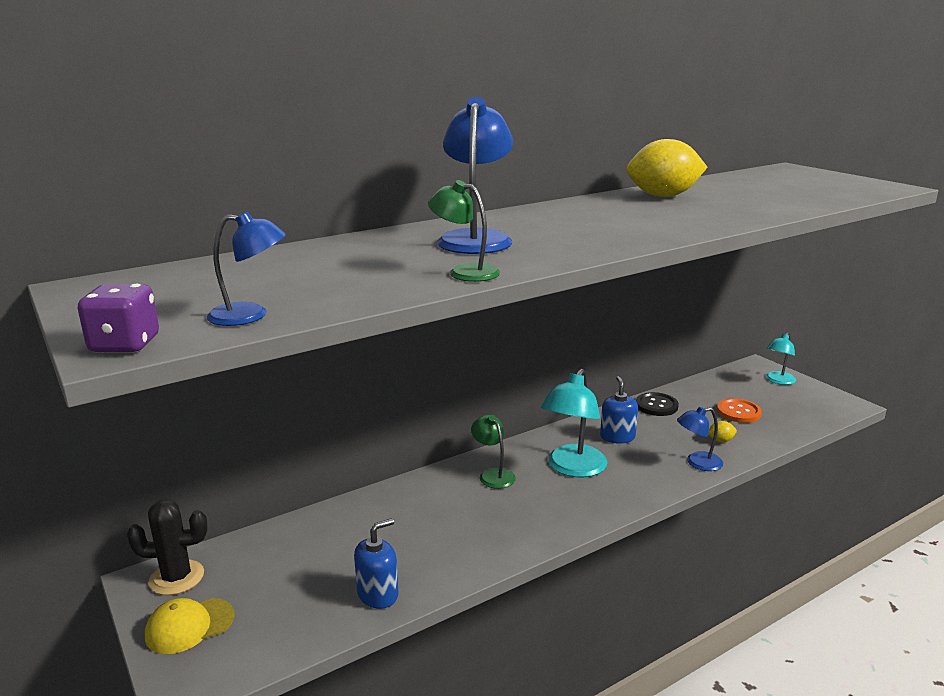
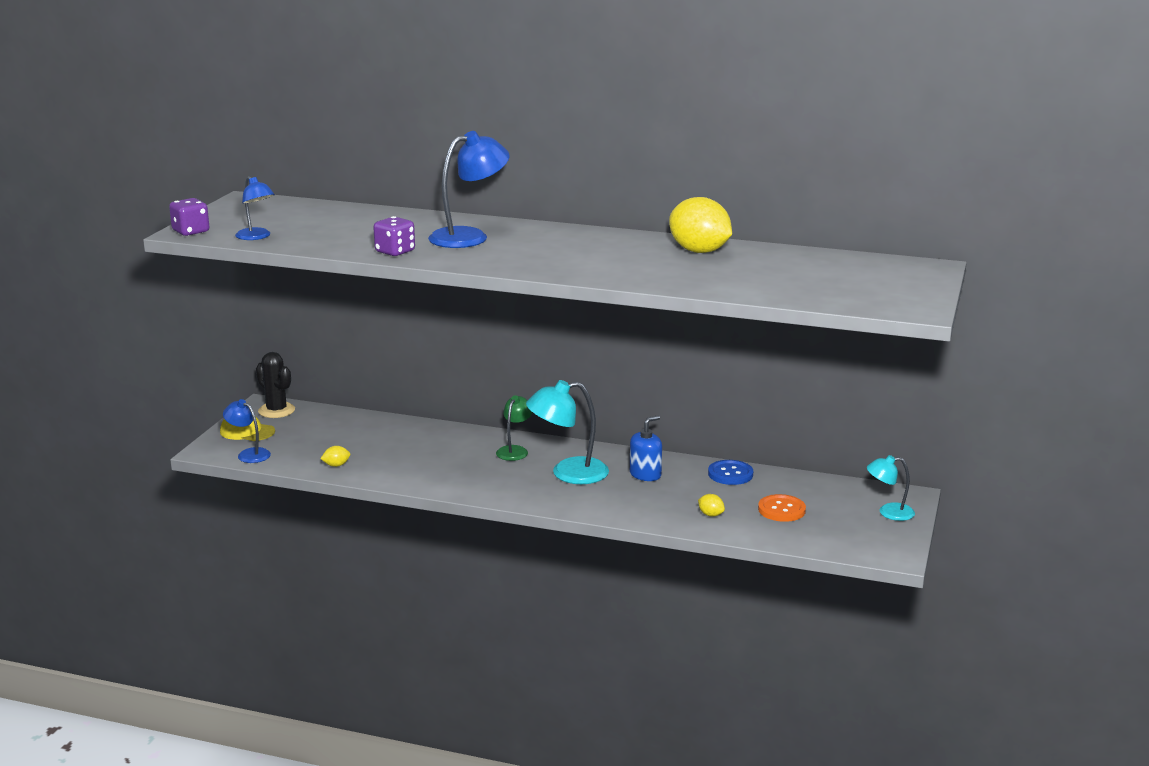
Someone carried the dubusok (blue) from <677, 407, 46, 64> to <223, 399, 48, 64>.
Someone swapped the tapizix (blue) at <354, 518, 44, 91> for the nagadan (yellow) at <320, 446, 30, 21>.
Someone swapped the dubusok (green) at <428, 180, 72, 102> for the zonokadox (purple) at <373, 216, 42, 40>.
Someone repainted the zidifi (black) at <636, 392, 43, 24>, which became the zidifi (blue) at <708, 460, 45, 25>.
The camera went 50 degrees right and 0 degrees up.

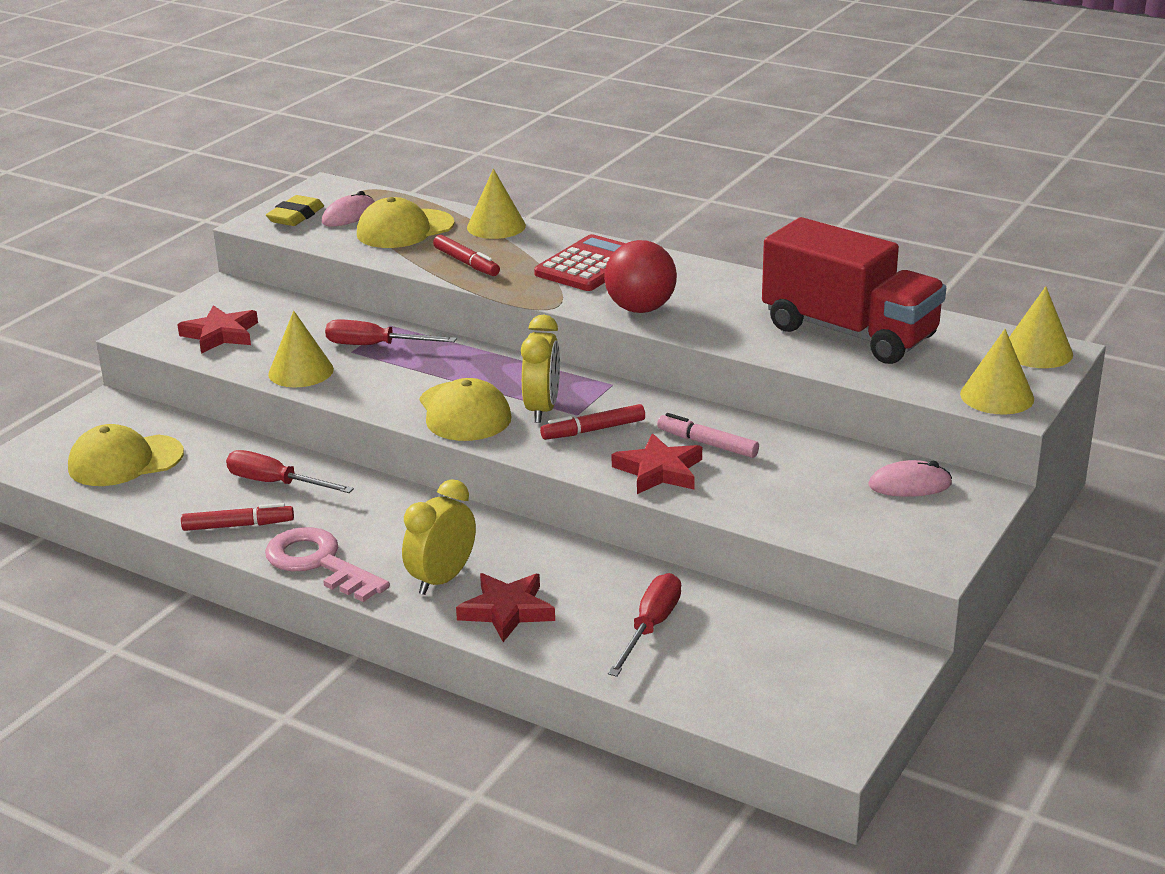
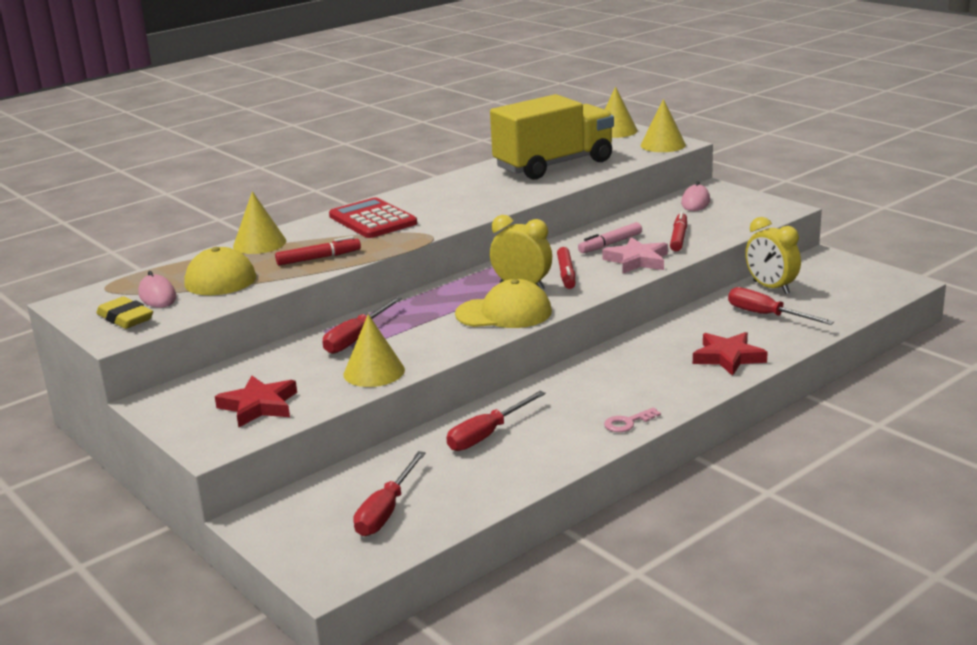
Someone took away the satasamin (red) at <604, 240, 73, 73>.
Someone carried the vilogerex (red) from <181, 503, 113, 28> to <670, 211, 17, 40>.
Someone carried the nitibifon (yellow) from <402, 479, 74, 116> to <745, 217, 56, 77>.
Someone swapped the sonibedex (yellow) at <68, 424, 116, 62> for the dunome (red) at <353, 451, 73, 85>.
Someone repainted the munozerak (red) at <612, 434, 90, 60>, which became the munozerak (pink) at <602, 237, 66, 36>.
Someone repainted the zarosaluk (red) at <762, 217, 184, 147>, which became the zarosaluk (yellow) at <490, 94, 124, 86>.
Someone scaled the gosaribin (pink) at <265, 527, 125, 75> by 0.48.
The camera went 70 degrees left and 5 degrees down.

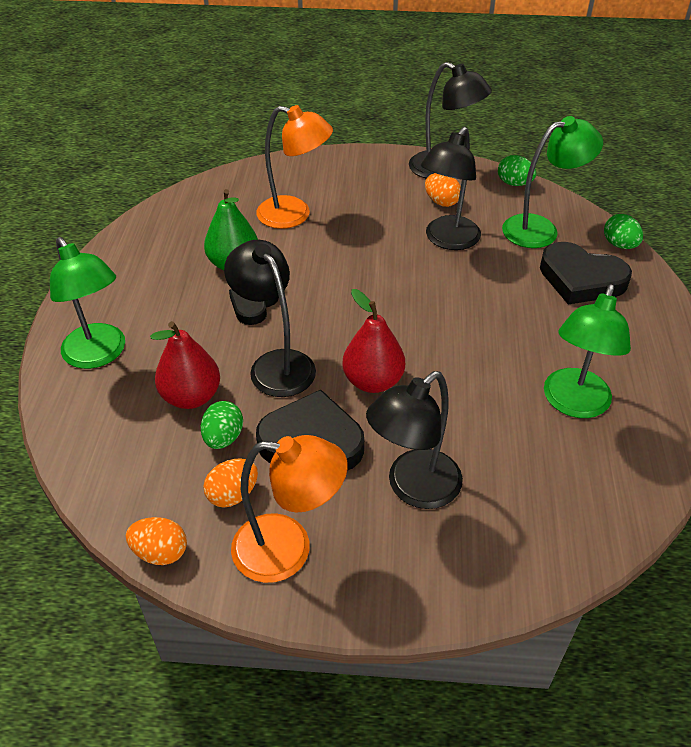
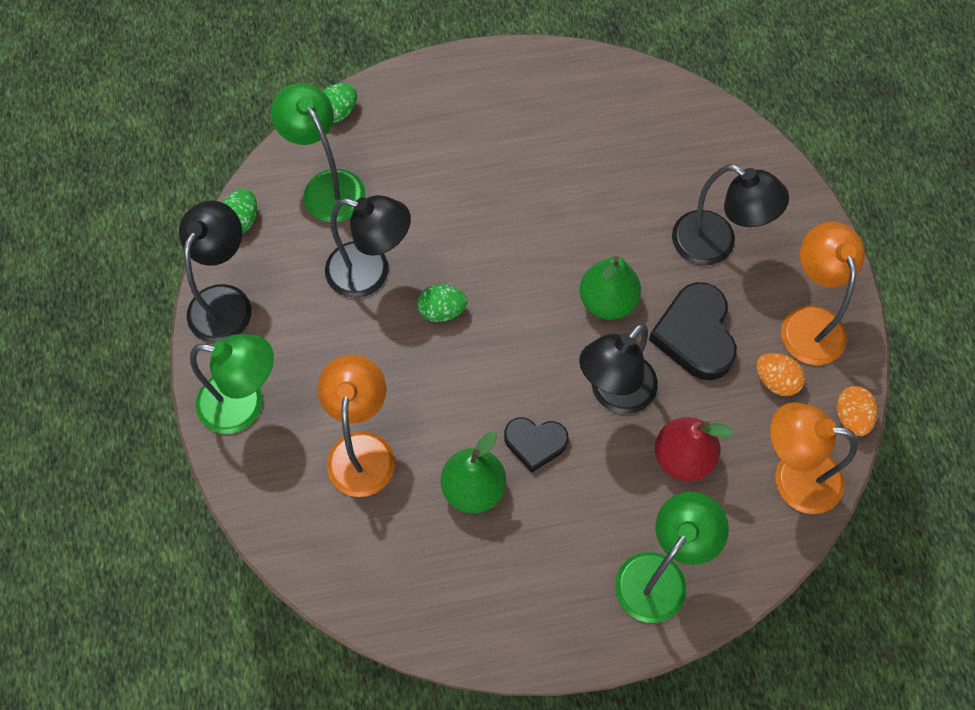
Someone took away the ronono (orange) at <425, 173, 36, 34>.
Someone took away the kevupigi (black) at <540, 242, 92, 63>.
Someone put down the dubusok (orange) at <770, 402, 88, 112>.
Someone carried the ronono (green) from <201, 401, 42, 48> to <417, 284, 50, 38>.
Someone carried the dubusok (green) from <544, 285, 87, 133> to <190, 334, 84, 100>.
Someone repainted the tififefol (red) at <342, 289, 63, 104>, which became the tififefol (green) at <580, 256, 61, 64>.
The camera went 105 degrees left and 20 degrees up.

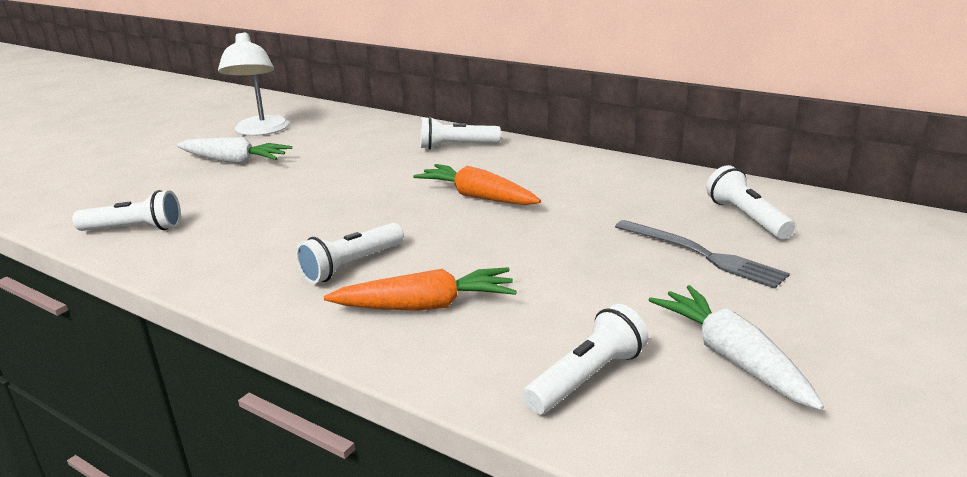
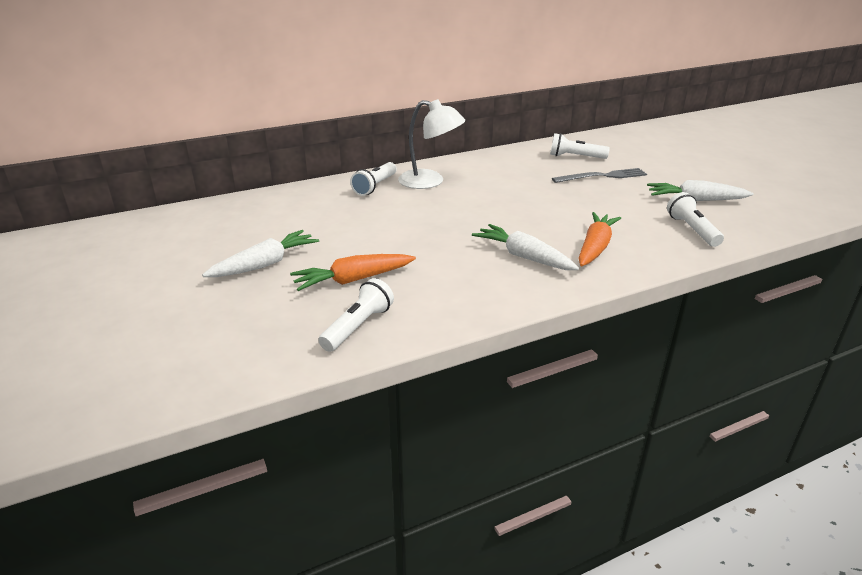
Someone carried the dubusok (white) from <218, 32, 71, 104> to <398, 99, 67, 90>.
Someone carried the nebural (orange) from <413, 164, 128, 41> to <290, 254, 126, 37>.
Someone swapped the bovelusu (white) at <296, 223, 108, 61> for the nebural (white) at <472, 224, 107, 46>.
The camera went 60 degrees left and 5 degrees up.

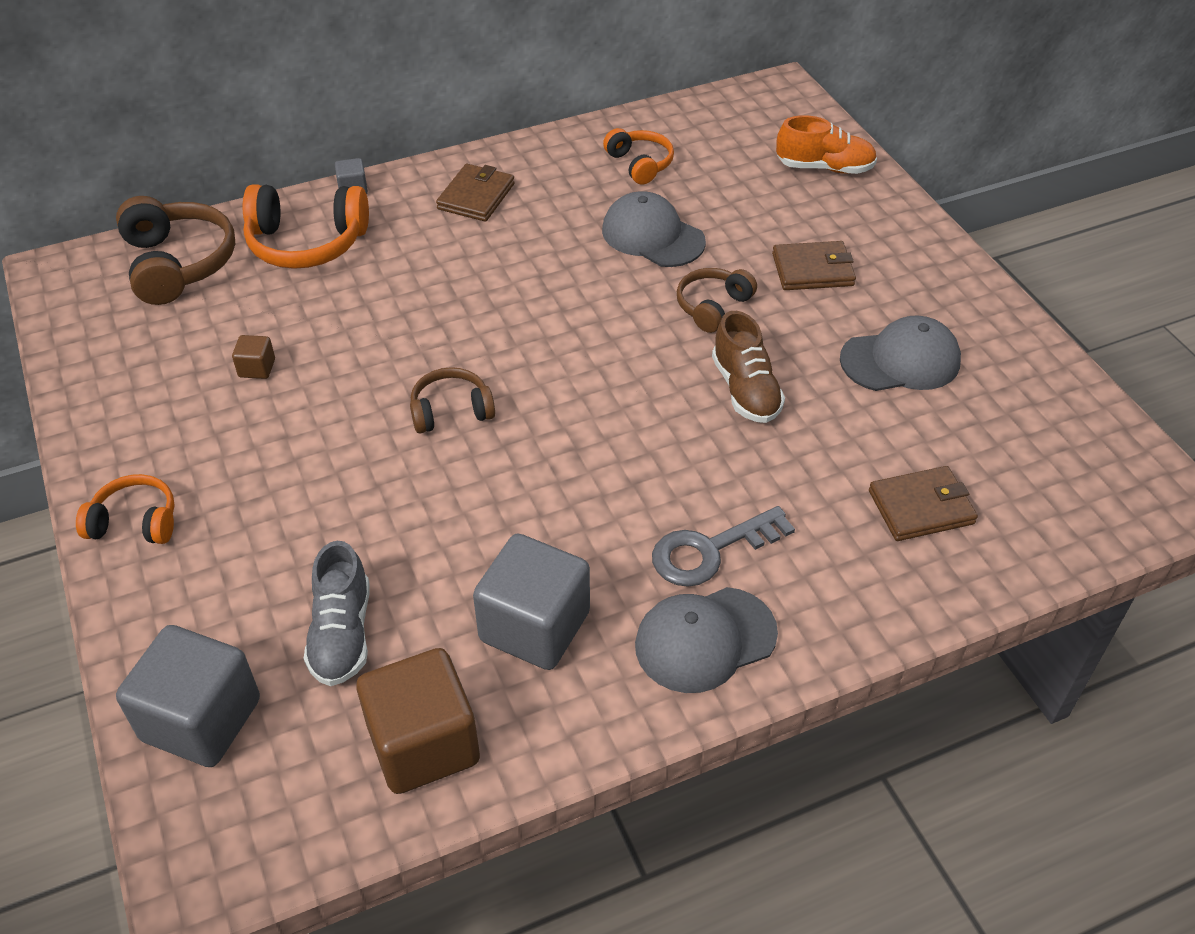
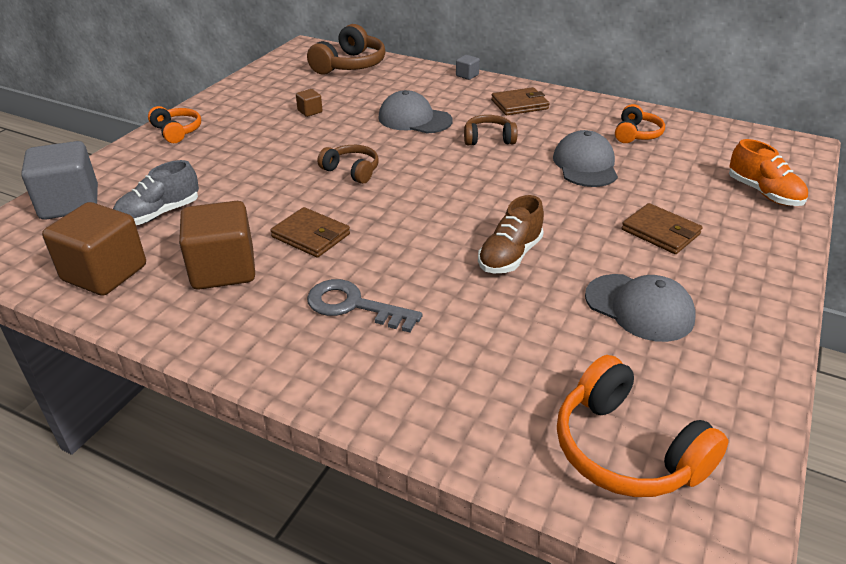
Someone carried the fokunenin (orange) from <243, 184, 126, 85> to <557, 355, 172, 142>.
Someone carried the sonibedex (grey) from <635, 587, 143, 106> to <378, 90, 75, 44>.
Someone carried the fokunenin (brown) from <677, 268, 80, 65> to <464, 115, 53, 30>.
Someone carried the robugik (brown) from <869, 466, 109, 75> to <270, 207, 80, 51>.
Someone repainted the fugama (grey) at <473, 534, 117, 136>, which became the fugama (brown) at <179, 201, 76, 88>.
The camera went 50 degrees right and 10 degrees down.

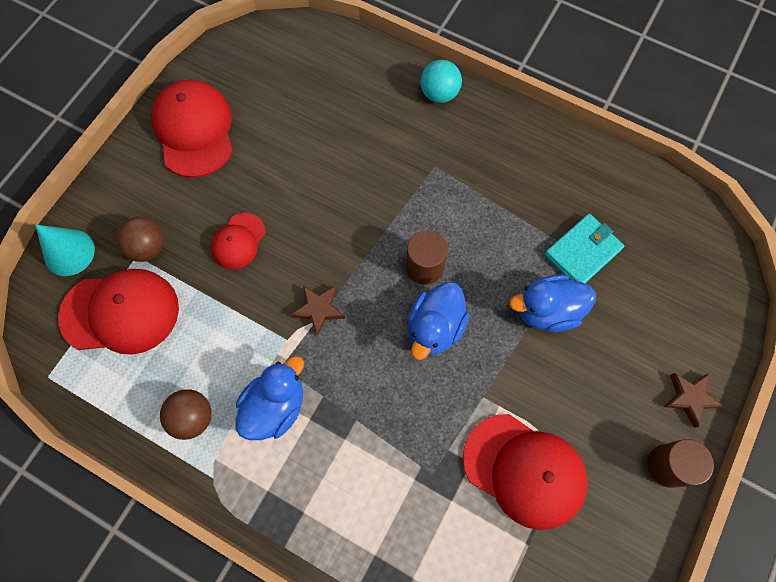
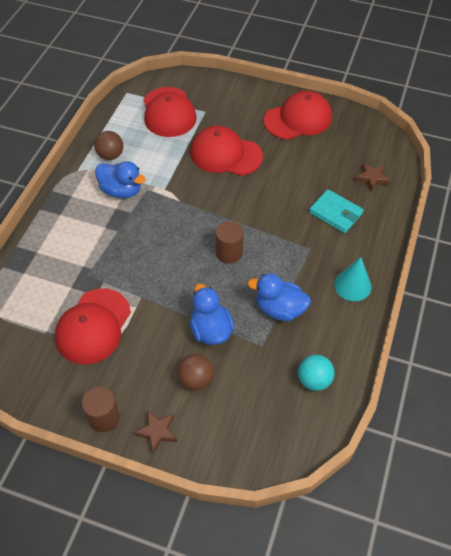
Someone carried the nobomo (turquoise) from <35, 224, 60, 52> to <334, 257, 37, 44>.
Someone carried the satasamin (brown) from <116, 216, 48, 46> to <177, 354, 36, 36>.
Someone carried the munozerak (brown) from <291, 285, 54, 52> to <355, 163, 35, 29>.
Someone carried the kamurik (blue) from <408, 282, 62, 78> to <247, 273, 64, 48>.
Someone carried the satasamin (turquoise) from <421, 60, 41, 43> to <298, 355, 37, 36>.
Someone carried the robugik (turquoise) from <544, 214, 80, 69> to <309, 189, 55, 44>.
Someone scaled the sonibedex (red) at <211, 213, 55, 56> by 1.82.
The camera went 80 degrees right and 15 degrees down.

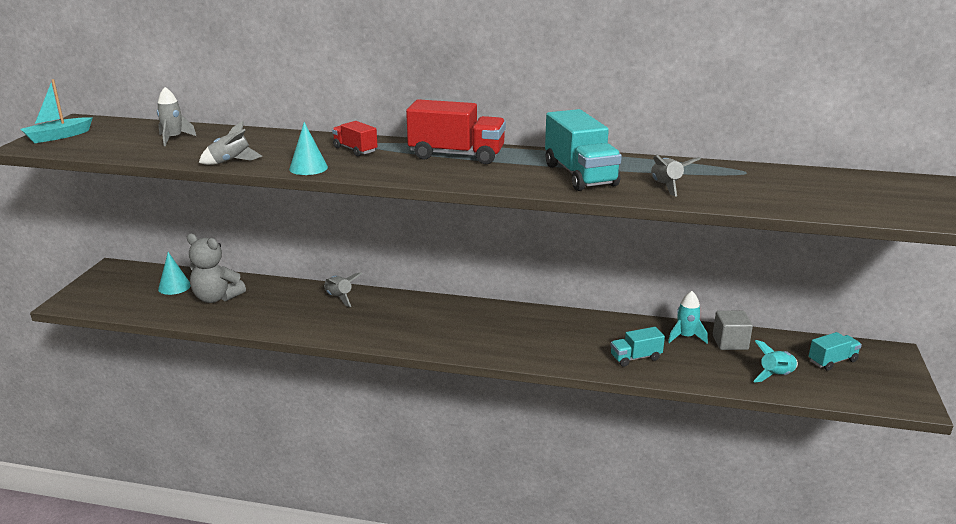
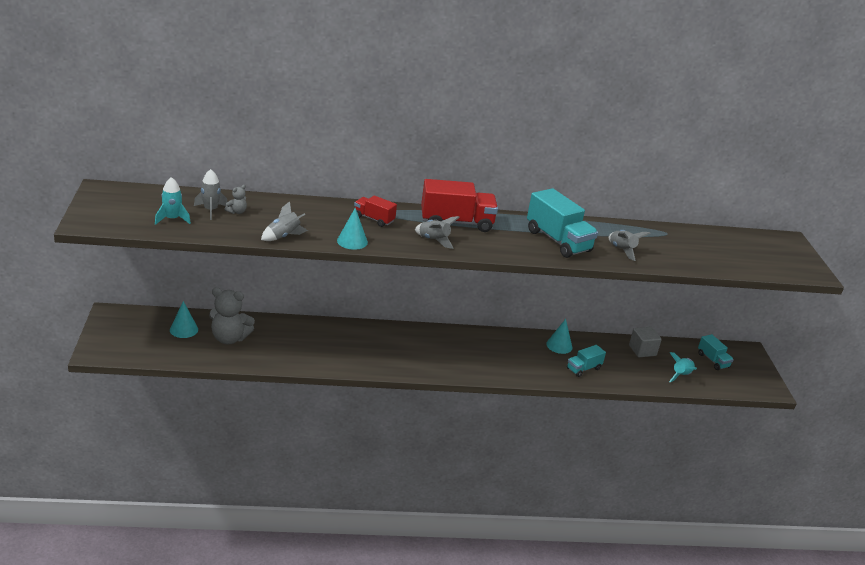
Someone took away the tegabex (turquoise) at <20, 79, 73, 64>.
Someone put down the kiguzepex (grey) at <225, 185, 22, 29>.
Someone put down the nobomo (turquoise) at <546, 319, 26, 35>.
Someone carried the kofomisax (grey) from <324, 273, 38, 34> to <415, 216, 45, 33>.
Someone carried the kofomisax (turquoise) from <668, 291, 40, 52> to <155, 177, 36, 48>.
Someone rotated the zarosaluk (turquoise) at <809, 332, 53, 39> by 105 degrees clockwise.
The camera went 20 degrees left and 5 degrees up.

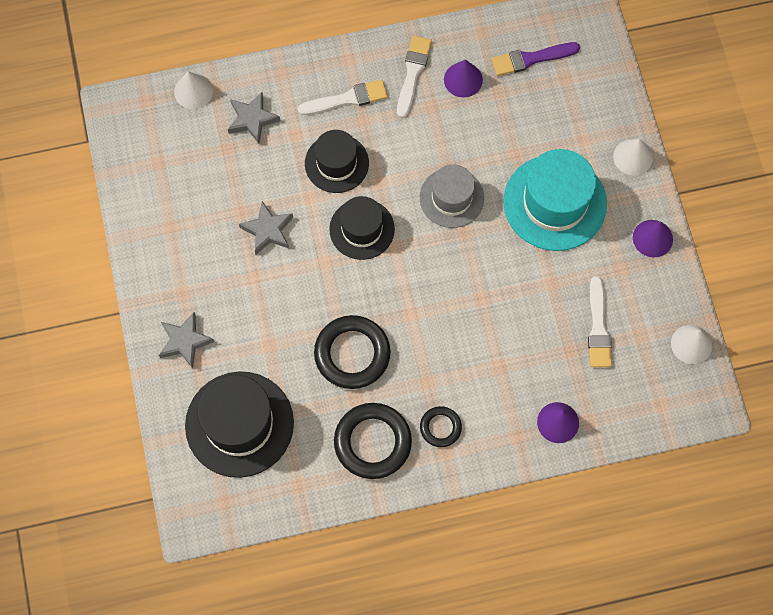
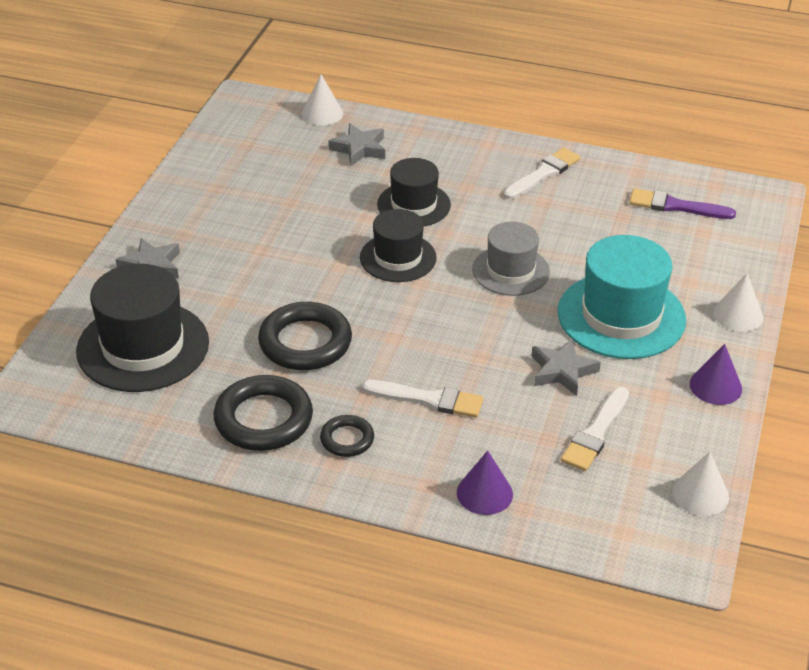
Someone took away the nobomo (purple) at <444, 60, 39, 37>.
Someone carried the munozerak (grey) from <239, 201, 54, 54> to <532, 339, 69, 57>.
Someone carried the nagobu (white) from <298, 80, 90, 35> to <362, 380, 122, 38>.
The camera went 30 degrees right and 30 degrees down.

